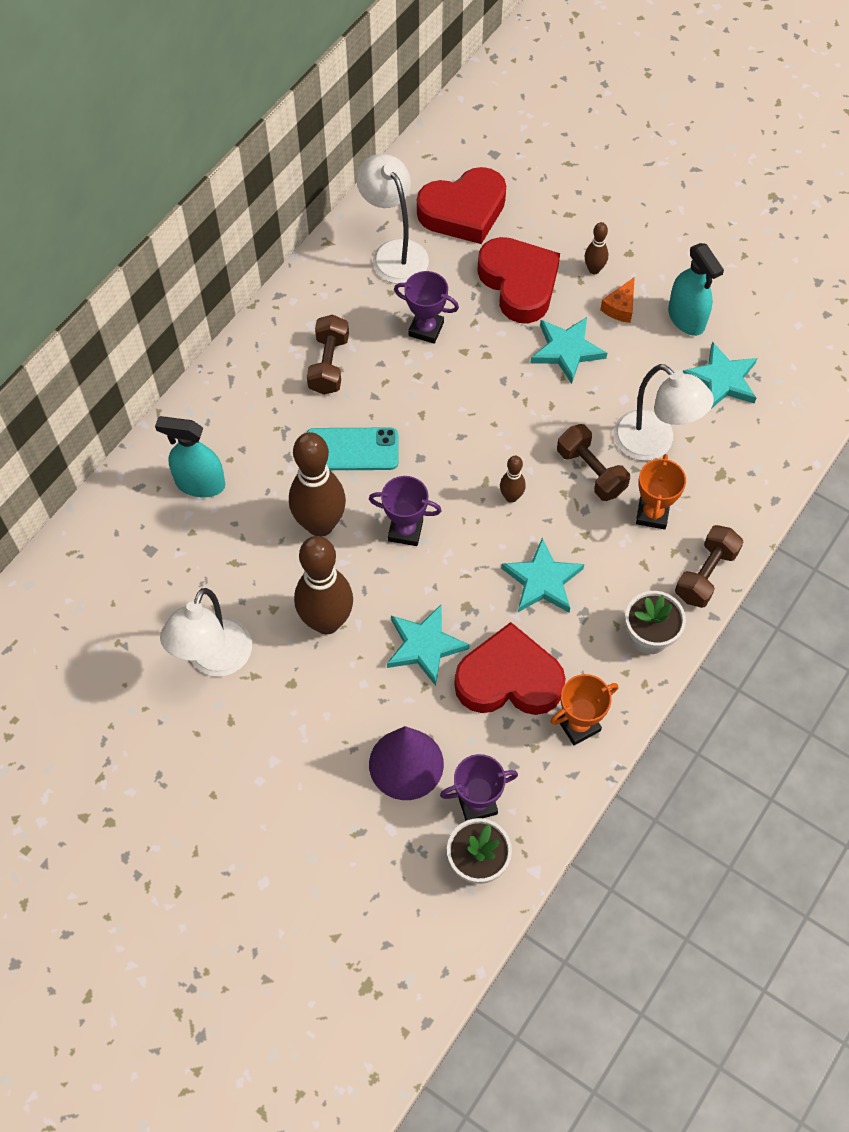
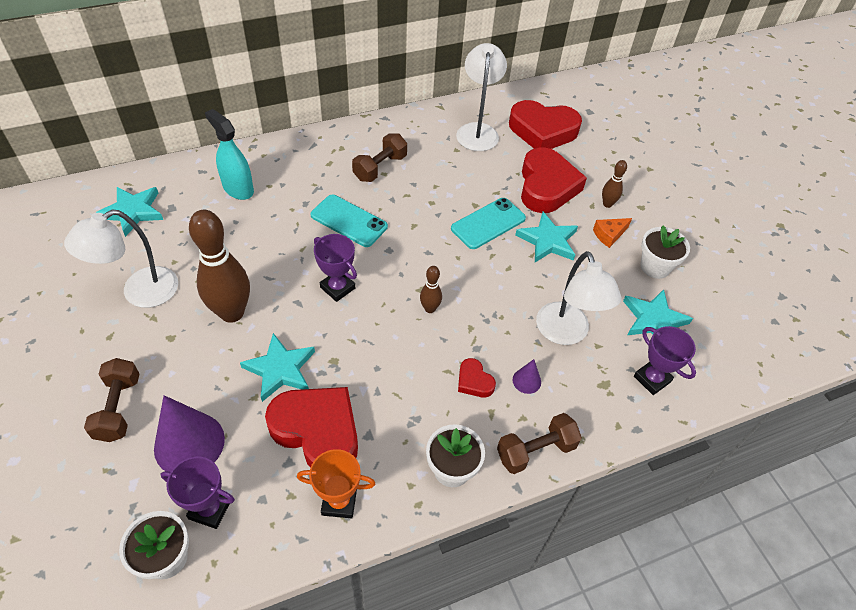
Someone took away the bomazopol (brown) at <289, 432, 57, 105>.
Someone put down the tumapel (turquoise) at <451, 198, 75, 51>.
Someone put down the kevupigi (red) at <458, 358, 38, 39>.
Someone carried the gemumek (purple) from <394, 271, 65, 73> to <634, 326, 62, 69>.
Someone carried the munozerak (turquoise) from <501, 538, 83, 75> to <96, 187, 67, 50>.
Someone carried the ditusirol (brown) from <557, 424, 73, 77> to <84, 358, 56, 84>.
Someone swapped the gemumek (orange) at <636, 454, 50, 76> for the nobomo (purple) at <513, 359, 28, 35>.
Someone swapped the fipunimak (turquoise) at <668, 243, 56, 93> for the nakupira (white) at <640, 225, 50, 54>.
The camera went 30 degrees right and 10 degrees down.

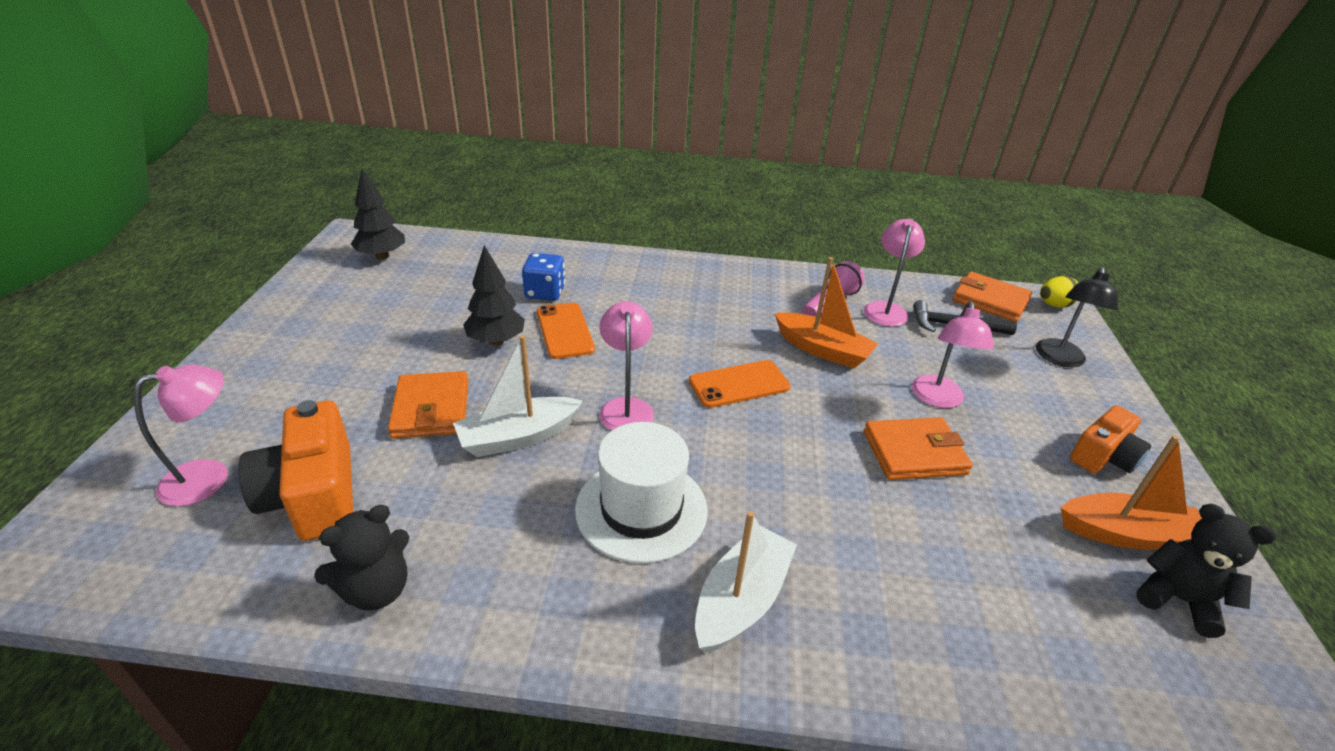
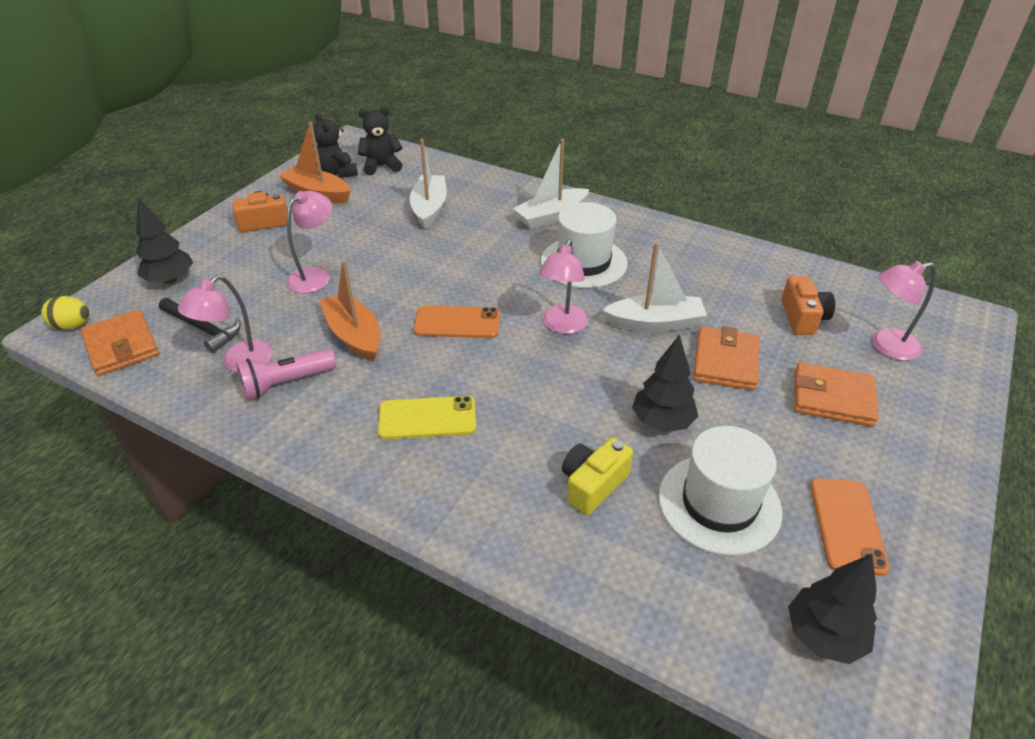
Someone put down the tumapel (yellow) at <378, 396, 98, 43>.
Someone put down the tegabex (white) at <410, 139, 37, 90>.
Someone put down the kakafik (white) at <659, 426, 124, 130>.
Someone carried the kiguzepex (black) from <314, 505, 95, 106> to <358, 106, 44, 69>.
Someone carried the tumapel (orange) from <537, 303, 58, 56> to <810, 478, 80, 98>.
Someone carried the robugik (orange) from <864, 417, 109, 63> to <794, 362, 85, 65>.
Someone swapped the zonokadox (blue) at <522, 253, 43, 48> for the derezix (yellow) at <562, 438, 71, 77>.
Someone swapped the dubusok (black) at <1036, 267, 82, 100> for the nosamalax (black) at <136, 197, 57, 87>.
Someone scaled the derezix (orange) at <238, 400, 115, 141> by 0.64.
The camera went 155 degrees left and 5 degrees up.

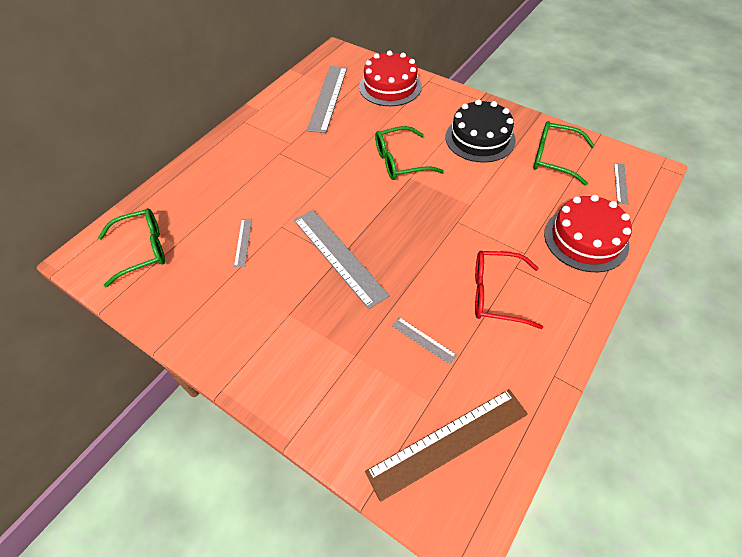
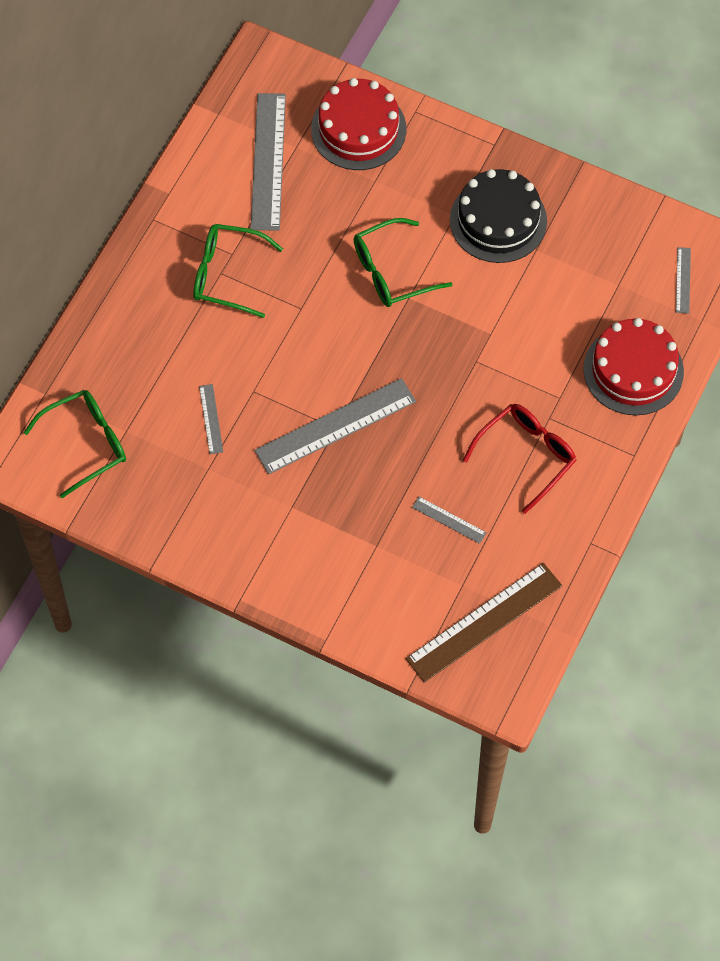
Someone carried the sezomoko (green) from <533, 121, 62, 65> to <193, 224, 90, 94>.
Someone rotated the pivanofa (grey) at <294, 210, 96, 99> by 75 degrees counterclockwise.
Someone rotated the sezomoko (red) at <475, 251, 68, 78> by 135 degrees clockwise.
The camera went 10 degrees left and 10 degrees up.

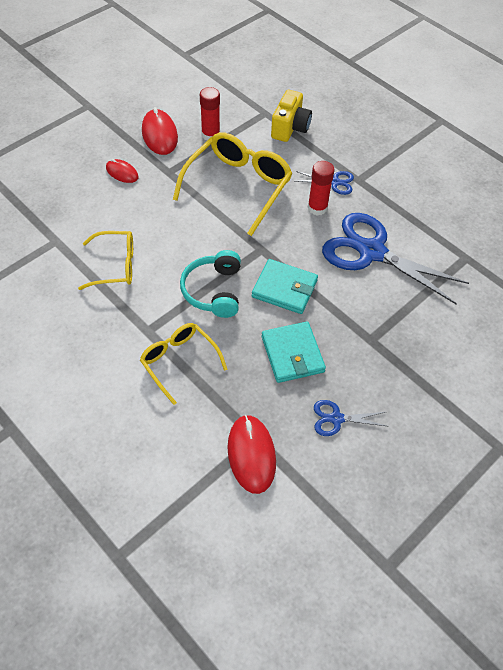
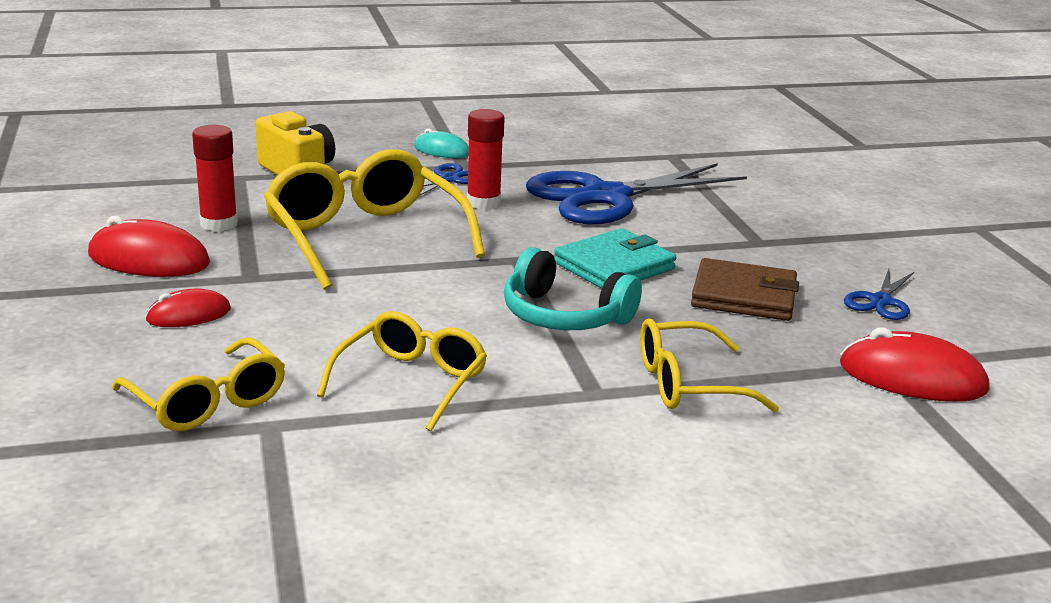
Someone put down the sezomoko (yellow) at <112, 338, 173, 93>.
Someone put down the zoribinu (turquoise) at <414, 129, 55, 29>.
Someone repainted the robugik (turquoise) at <262, 322, 64, 61>, which became the robugik (brown) at <691, 258, 108, 63>.
The camera went 60 degrees left and 30 degrees down.

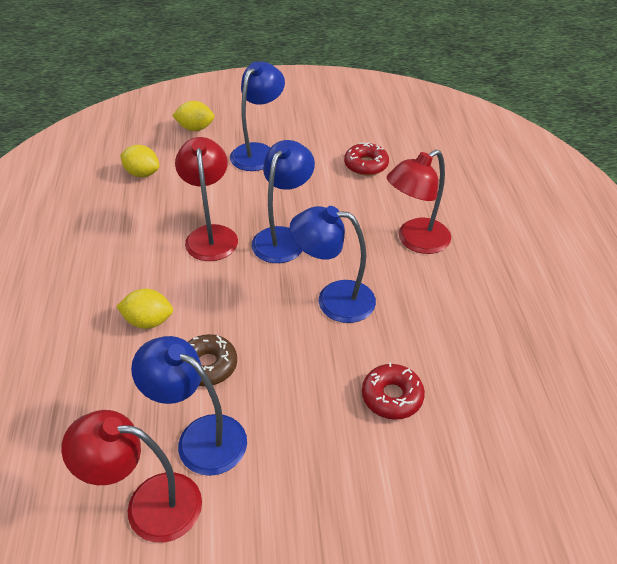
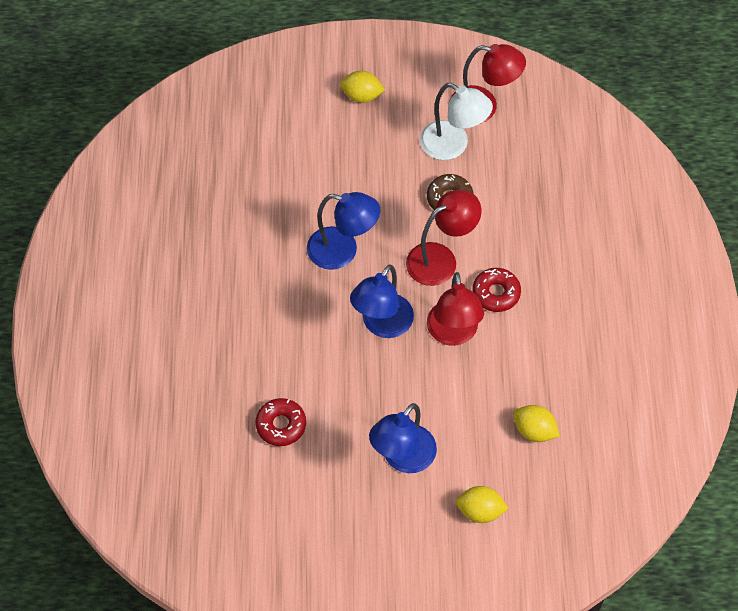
Someone carried the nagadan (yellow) from <116, 289, 57, 40> to <340, 71, 45, 32>.
Someone carried the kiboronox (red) from <362, 363, 63, 57> to <472, 268, 49, 44>.
Someone carried the dubusok (red) from <387, 150, 64, 104> to <406, 190, 76, 96>.
Someone repainted the dubusok (blue) at <131, 336, 116, 140>, which became the dubusok (white) at <420, 83, 73, 77>.
The camera went 175 degrees left and 15 degrees up.

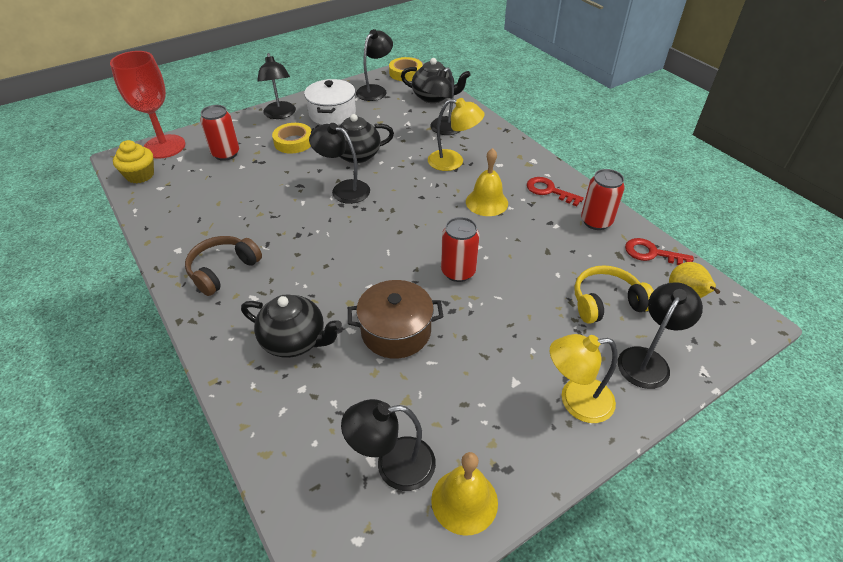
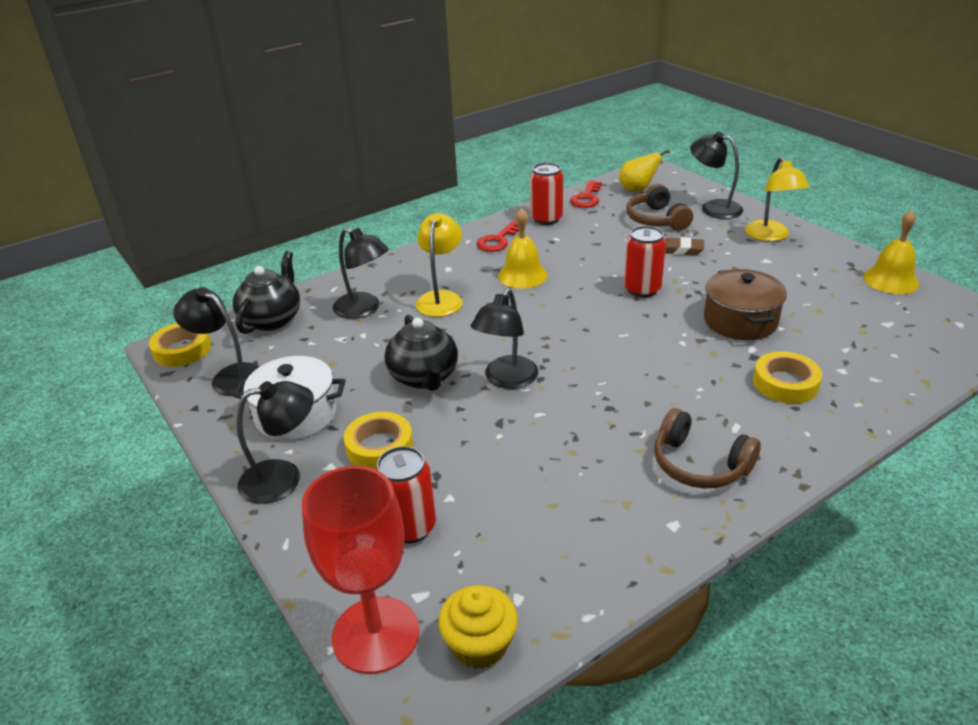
Someone took away the dubusok (black) at <341, 399, 95, 92>.
Someone put down the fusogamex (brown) at <665, 237, 39, 18>.
Someone swapped the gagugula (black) at <241, 294, 101, 64> for the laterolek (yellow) at <753, 351, 69, 53>.
Someone repainted the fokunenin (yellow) at <574, 265, 80, 59>, which became the fokunenin (brown) at <626, 184, 67, 47>.
The camera went 90 degrees left and 10 degrees down.

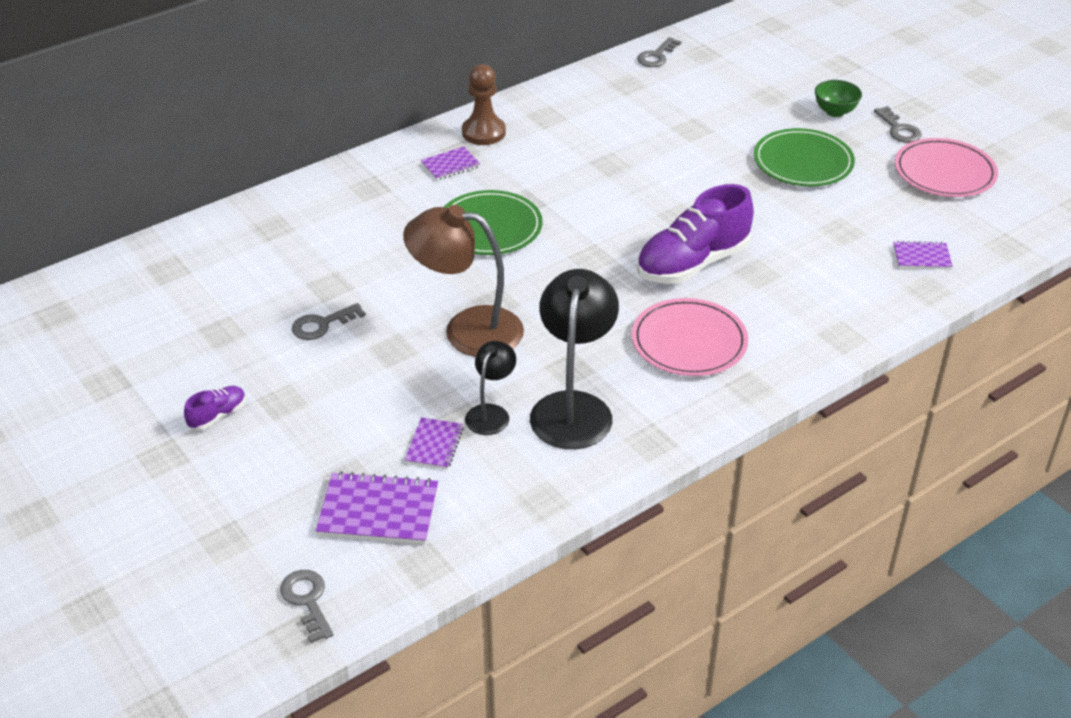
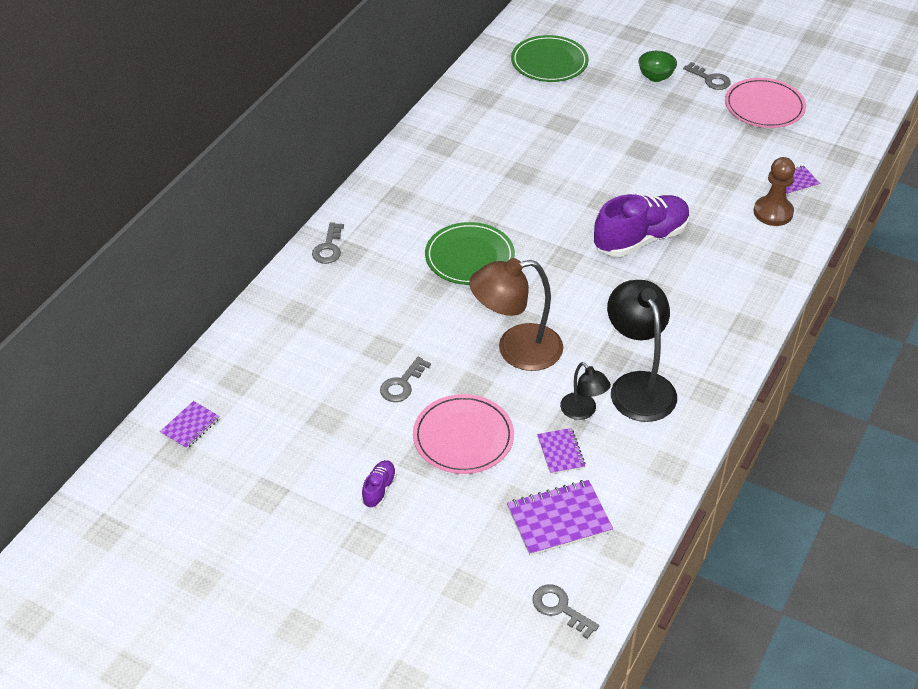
Someone carried the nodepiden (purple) from <421, 147, 59, 33> to <160, 401, 60, 48>.
Someone carried the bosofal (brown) from <462, 64, 44, 81> to <754, 157, 41, 69>.
Someone carried the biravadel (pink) from <632, 298, 116, 78> to <413, 394, 101, 80>.
Someone carried the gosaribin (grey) from <637, 37, 45, 30> to <312, 222, 32, 42>.
Someone carried the biravadel (green) from <754, 128, 101, 58> to <511, 35, 78, 47>.
Someone rotated the dubusok (black) at <465, 341, 51, 94> by 150 degrees clockwise.
Someone rotated the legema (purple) at <637, 184, 117, 100> by 150 degrees counterclockwise.
The camera went 25 degrees left and 5 degrees up.

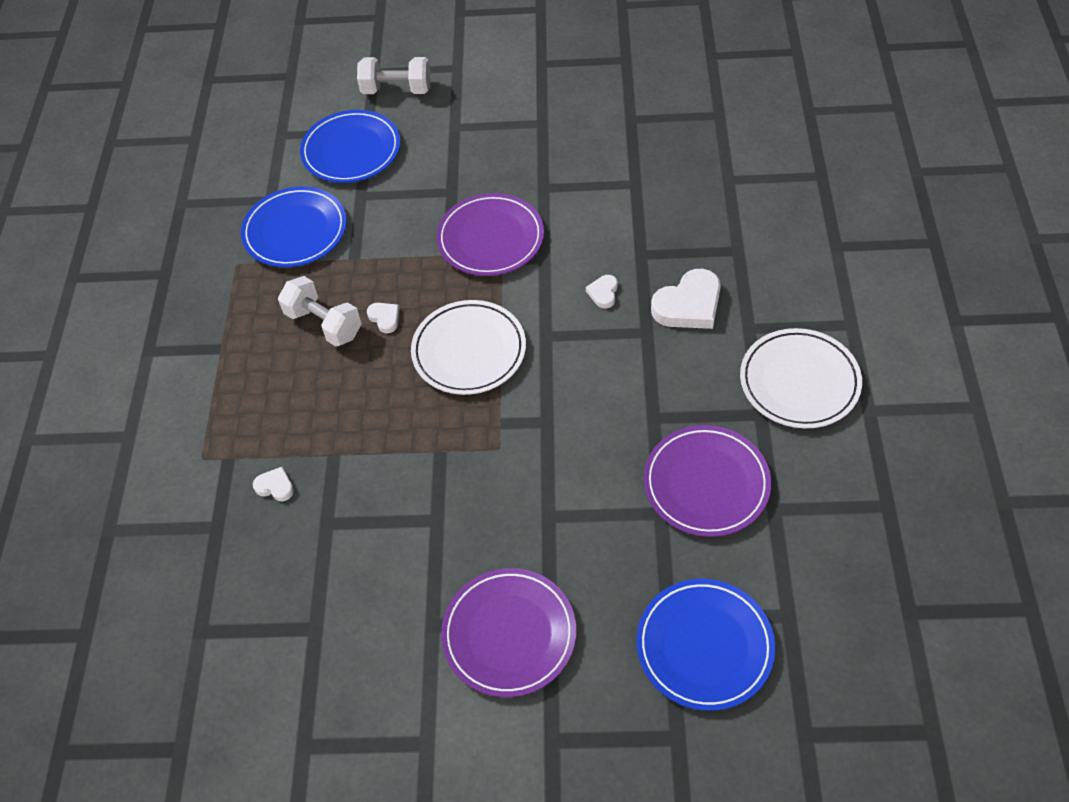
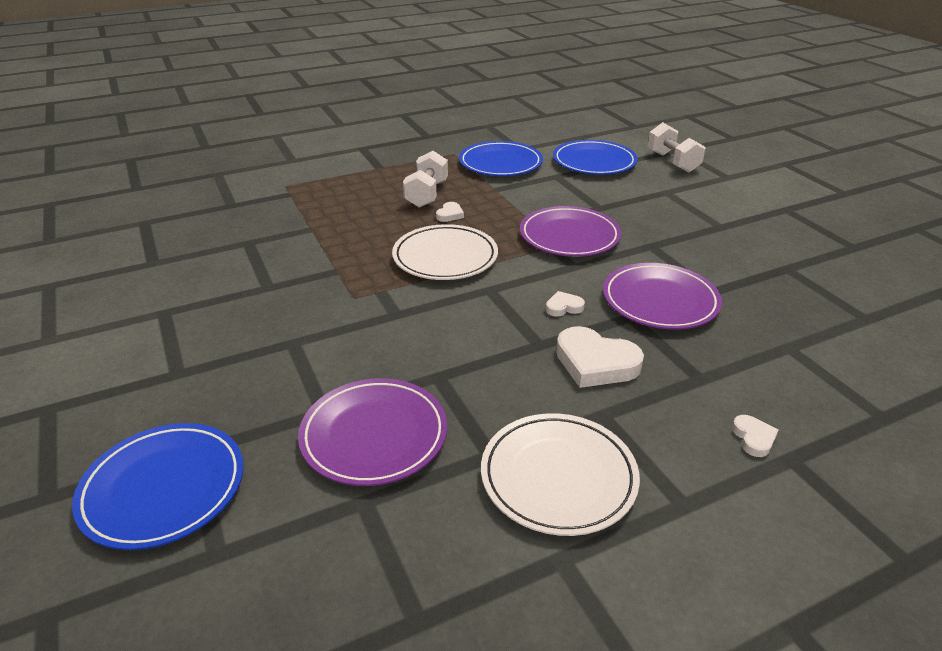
Someone carried the kevupigi (white) from <253, 467, 41, 34> to <732, 415, 47, 42>.
Someone carried the biravadel (purple) from <441, 568, 135, 129> to <603, 263, 119, 67>.
The camera went 60 degrees right and 20 degrees down.

